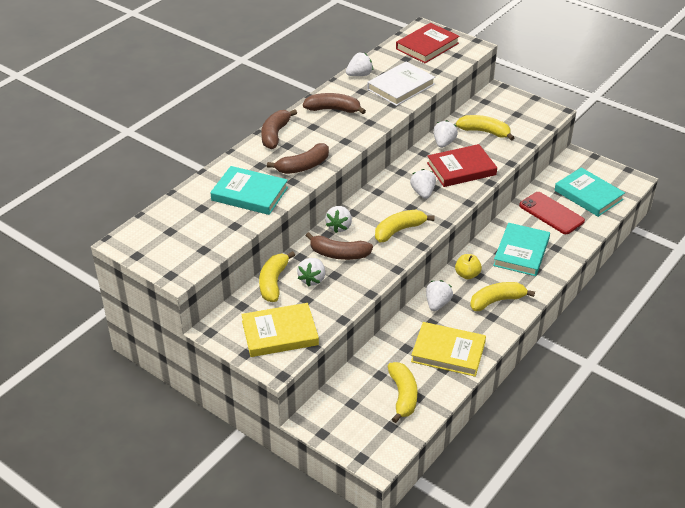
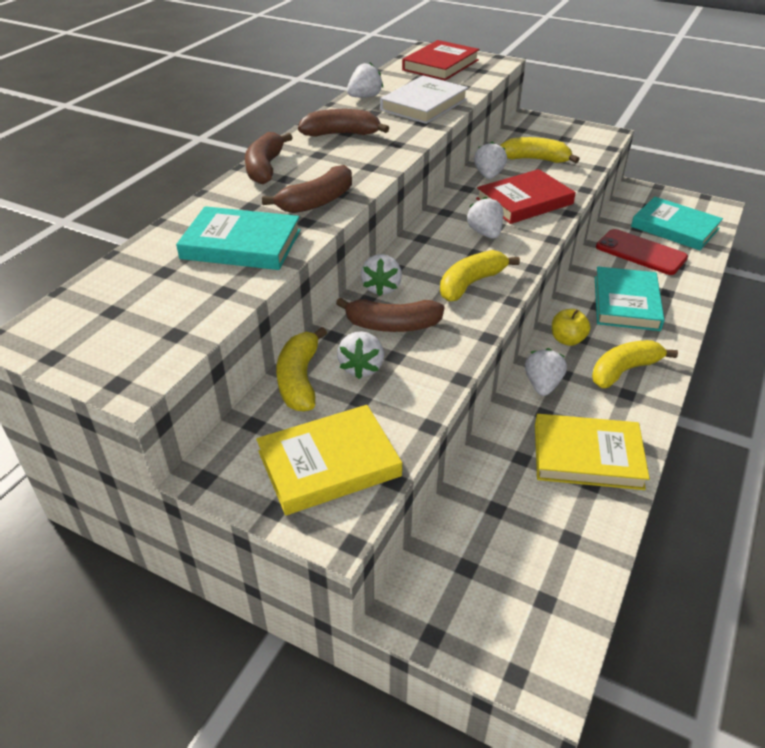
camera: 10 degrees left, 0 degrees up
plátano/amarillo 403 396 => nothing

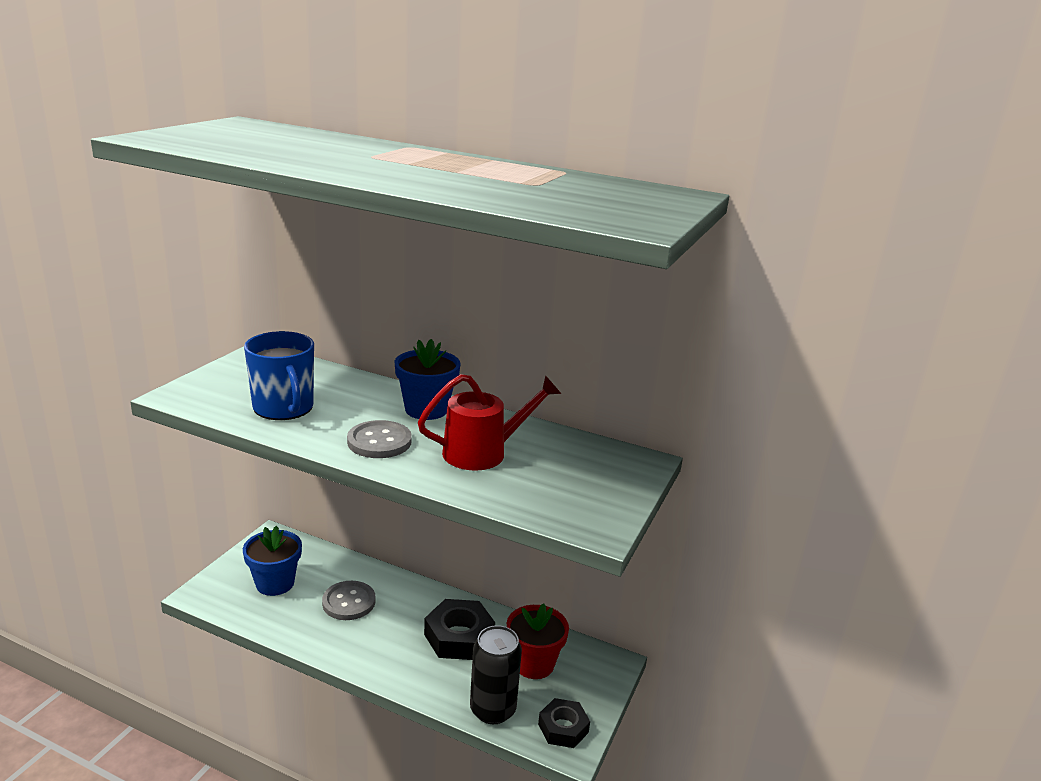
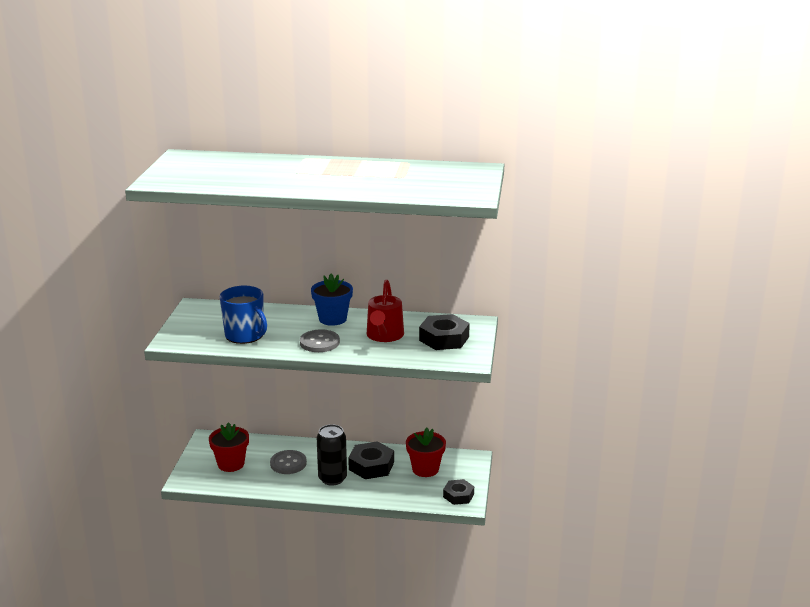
camera: 15 degrees left, 0 degrees up
maceta/azul 275 583 => maceta/rojo 231 464
regadera/rojo 483 452 => regadera/rojo 384 336, 135 degrees clockwise
lata/negro 493 709 => lata/negro 332 478, shifted
nothing => tuerca/negro 444 338

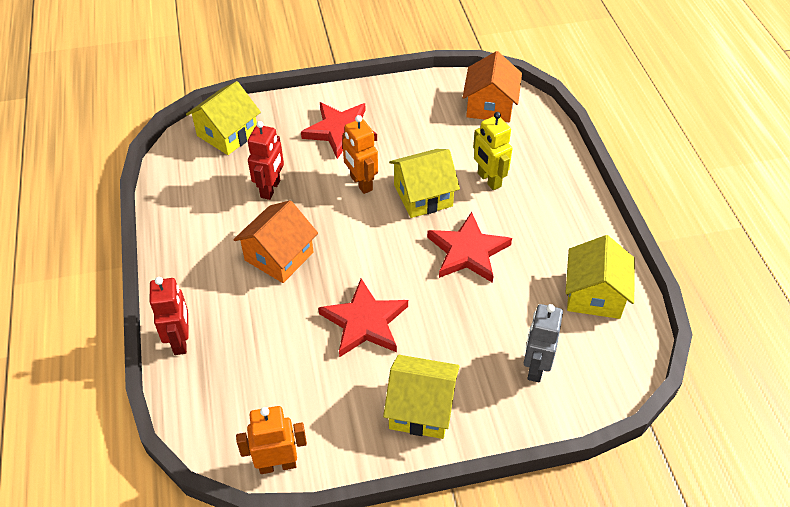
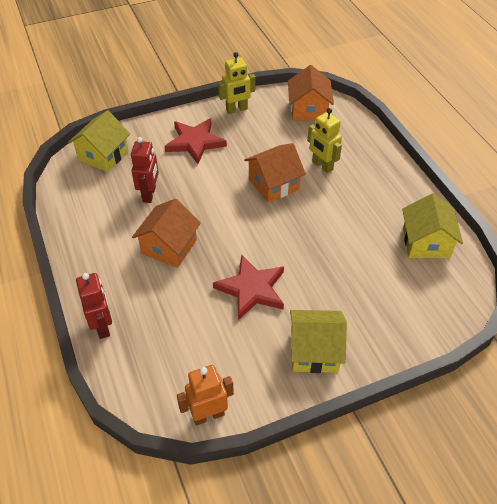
camera: 10 degrees left, 0 degrees up
robot/naranja 361 183 => nothing
casa/amarillo 423 196 => casa/naranja 273 184
estrella/rojo 468 251 => nothing
robot/gris 535 367 => nothing
nothing => robot/amarillo 237 110

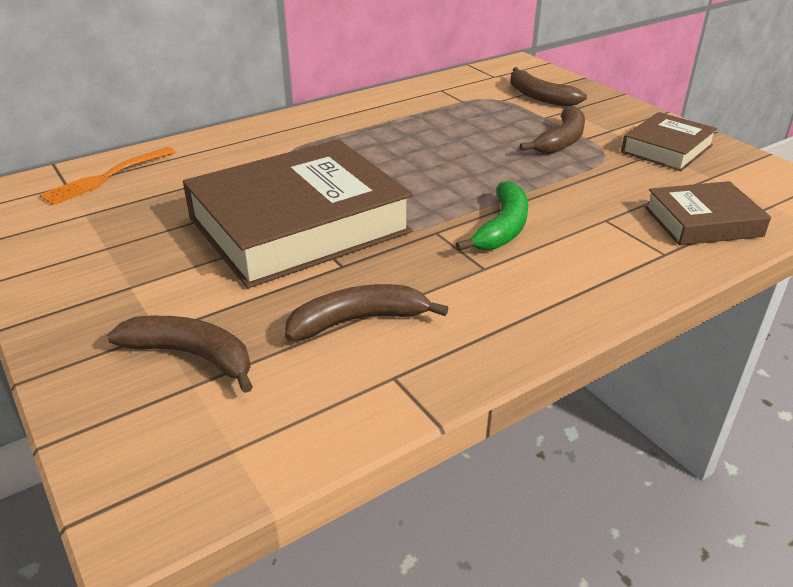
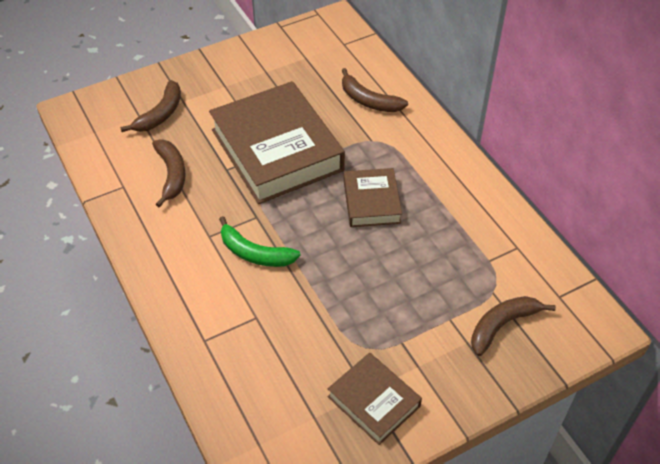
camera: 95 degrees right, 15 degrees up
tenedor/naranja 106 177 => nothing
plátano/marrón 561 140 => plátano/marrón 369 100, shifted
libro/marrón 702 222 => libro/marrón 371 202, shifted

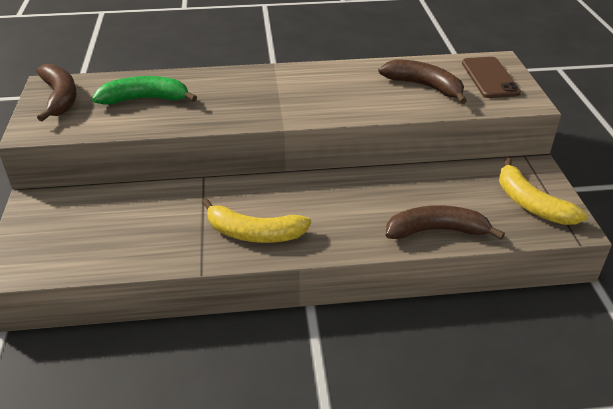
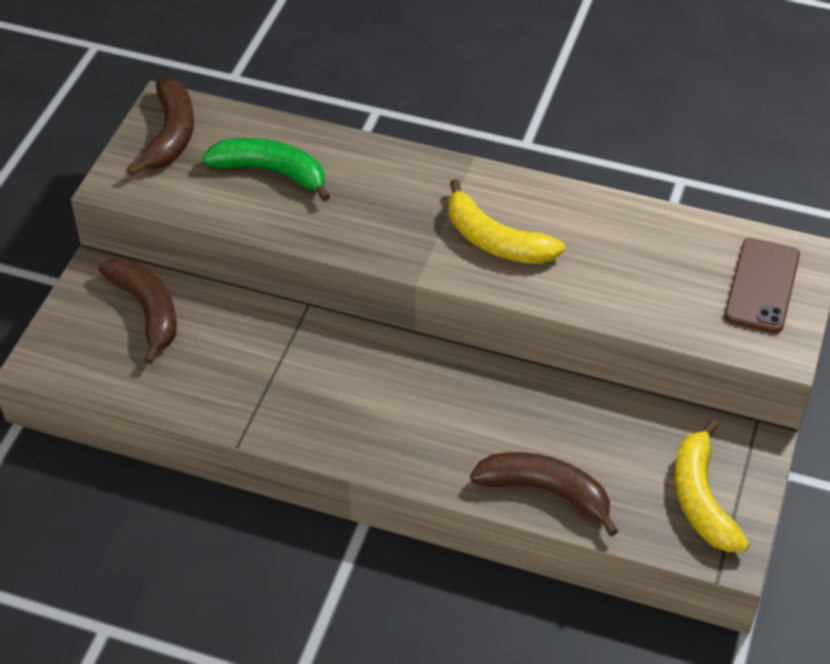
camera: 25 degrees right, 10 degrees up
plátano/amarillo 254 233 => plátano/amarillo 495 241, shifted
plátano/marrón 424 86 => plátano/marrón 147 311, shifted

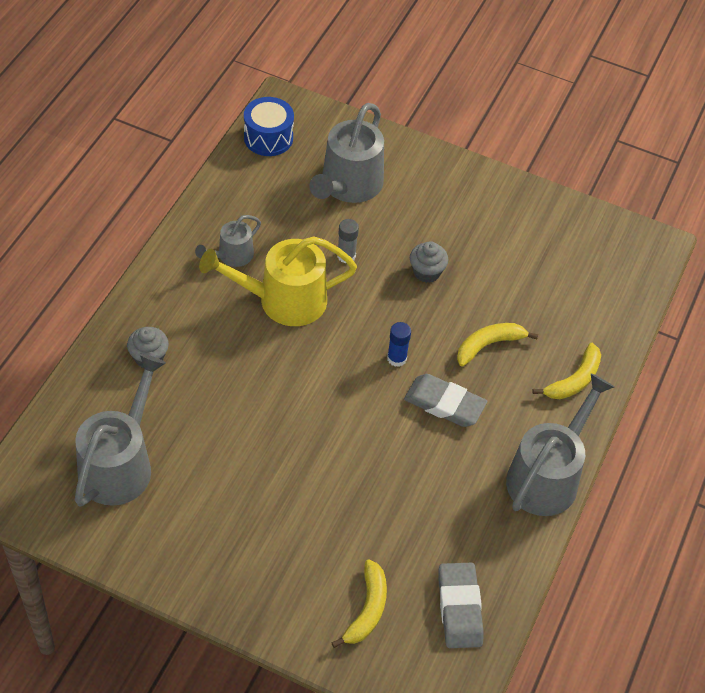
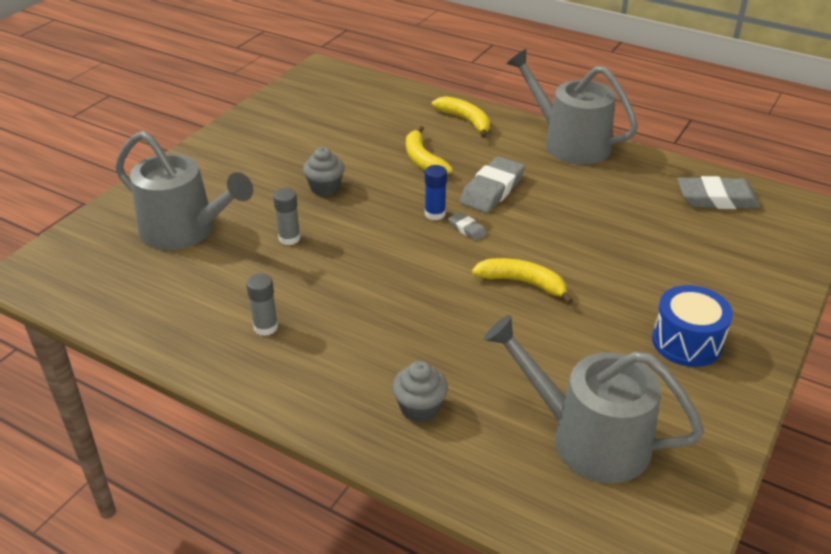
camera: 80 degrees left, 15 degrees down
regadera/gris 232 255 => barra de pegamento/gris 265 327
regadera/amarillo 284 300 => nothing
tambor/azul 268 137 => tambor/azul 687 342, shifted
plátano/amarillo 367 609 => plátano/amarillo 522 283, shifted
nothing => goma de borrar/gris 467 229

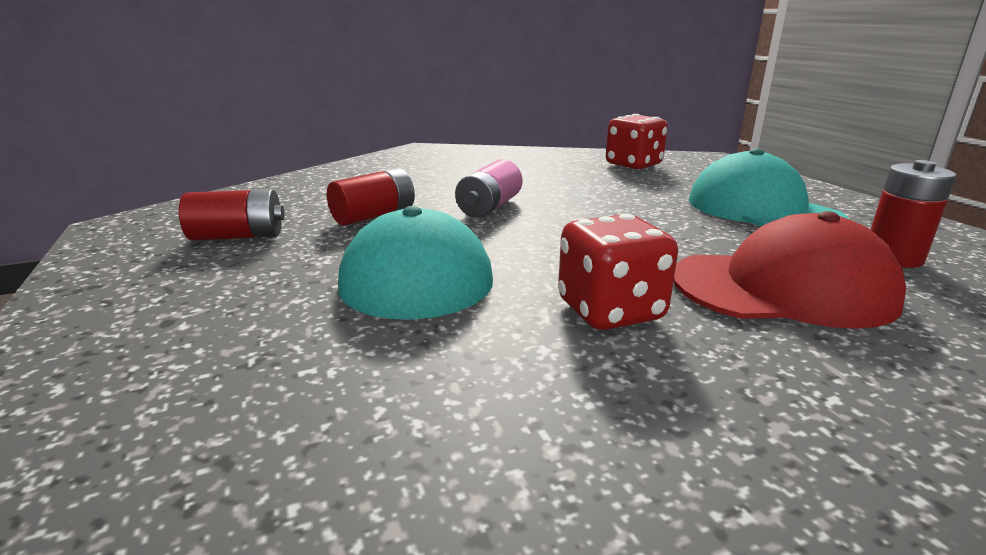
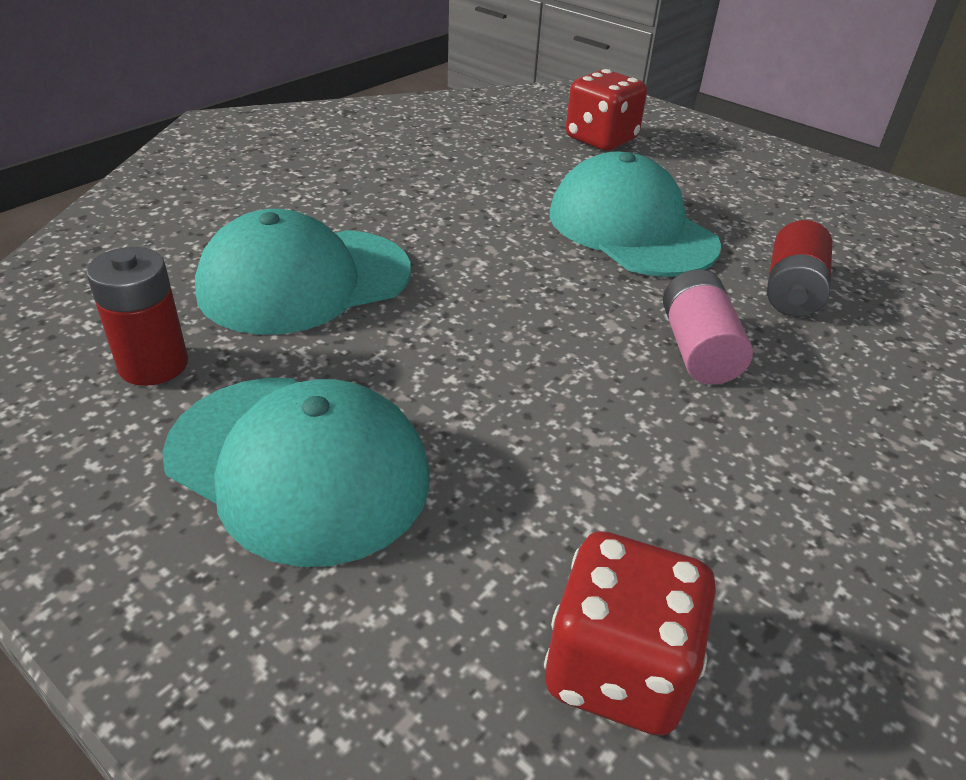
camera: 150 degrees right, 15 degrees up
pila/rojo 238 236 => nothing
dado/rojo 610 311 => dado/rojo 601 140, shifted
gorra/rojo 783 288 => gorra/turquesa 304 281

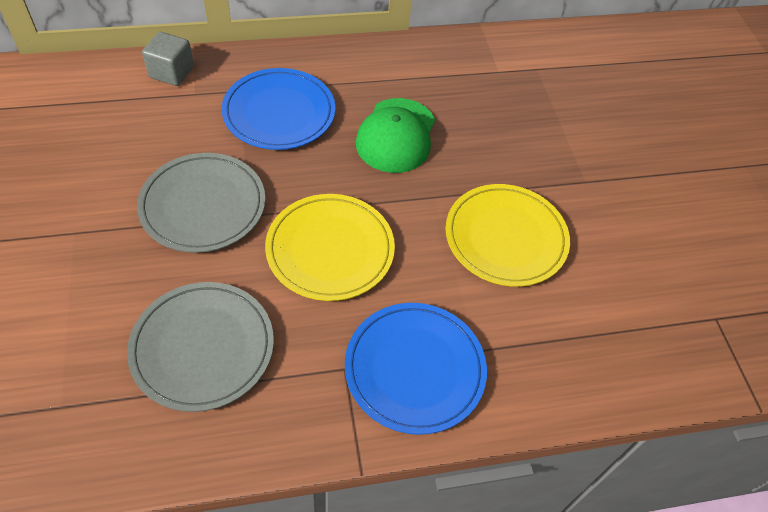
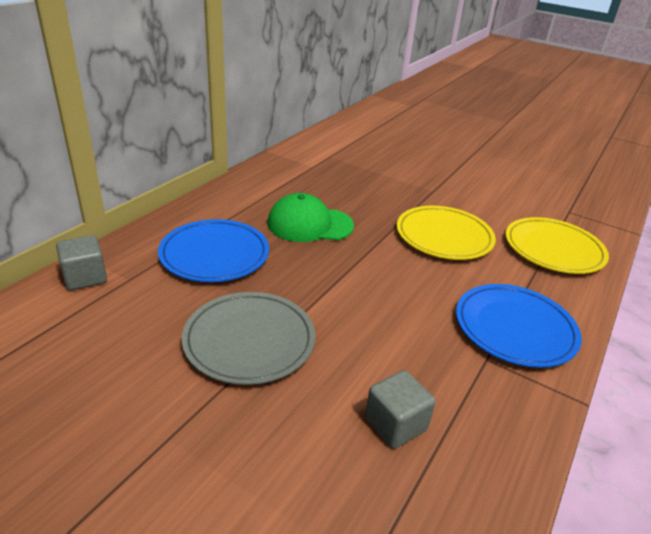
camera: 45 degrees left, 20 degrees down
plato/gris 202 347 => cubo/gris 395 424
plato/amarillo 330 249 => plato/amarillo 553 249, shifted
gorra/verde 396 135 => gorra/verde 309 224, 120 degrees clockwise

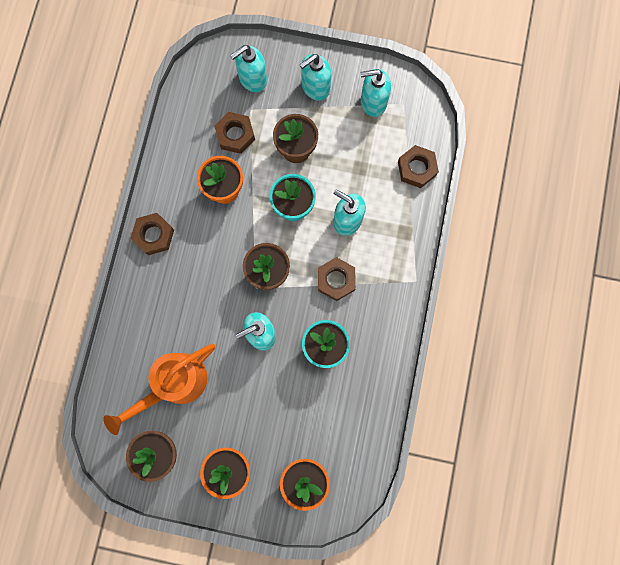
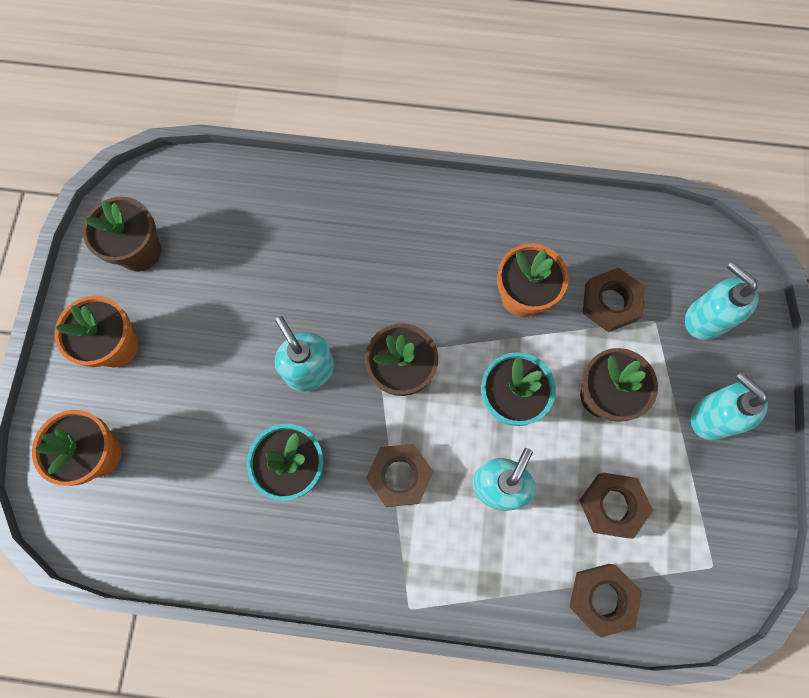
camera: 85 degrees right, 5 degrees down
regadera/naranja 175 384 => nothing
tuerca/marrón 154 235 => tuerca/marrón 612 505, shifted
dispensador de jabón/turquesa 373 102 => nothing

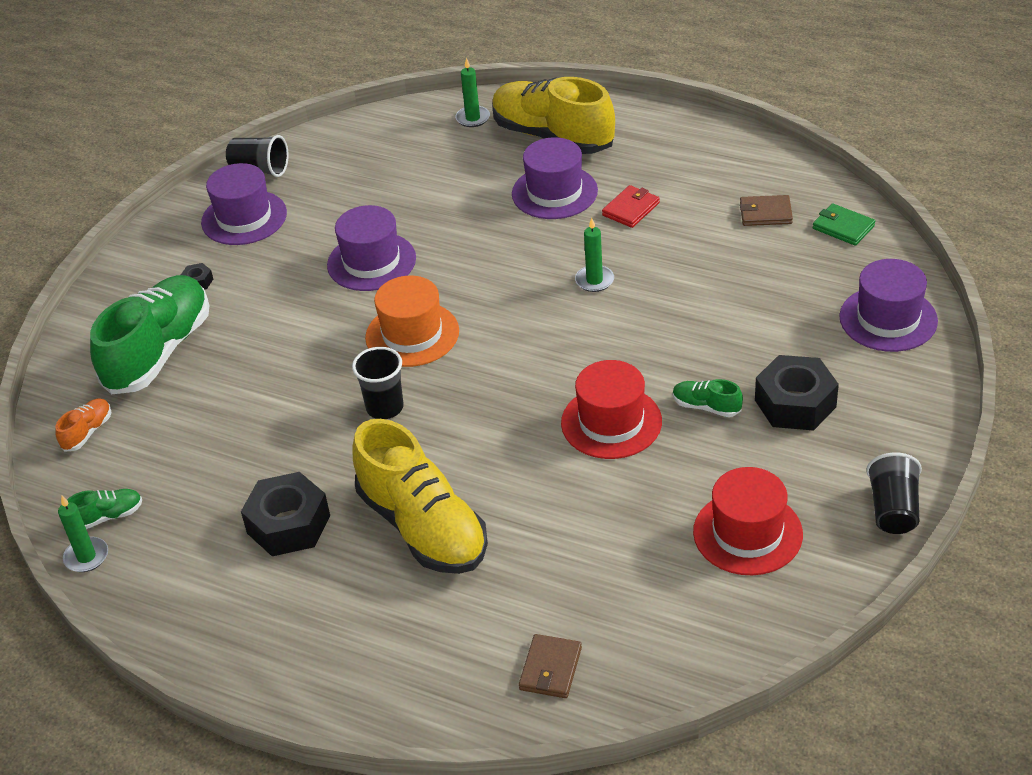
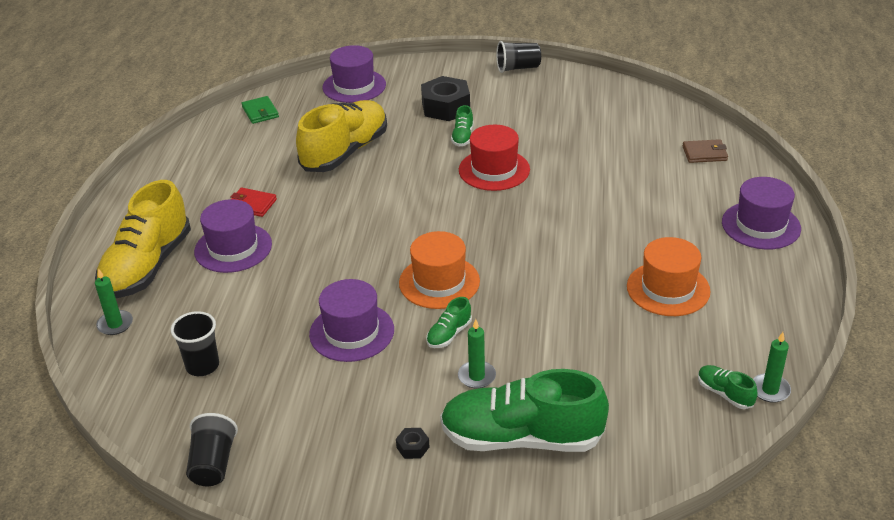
camera: 110 degrees left, 5 degrees down
zapato/naranja 87 432 => nothing
sombrero/morado 244 218 => sombrero/morado 761 225, shifted
tuerca/negro 288 524 => sombrero/naranja 668 289
vaso/negro 385 408 => vaso/negro 202 366, shifted
zapato/amarillo 423 527 => zapato/amarillo 345 152, shifted
vela/verde 594 280 => vela/verde 476 376, shifted
sombrero/rojo 747 533 => nothing
cartera/marrón 765 213 => nothing
cartera/verde 843 227 => cartera/verde 260 112, 45 degrees counterclockwise
nothing => zapato/verde 449 334

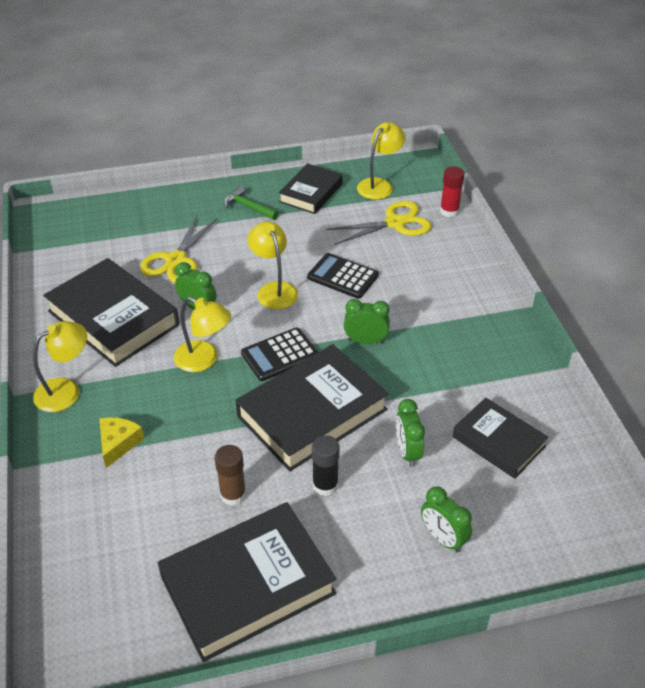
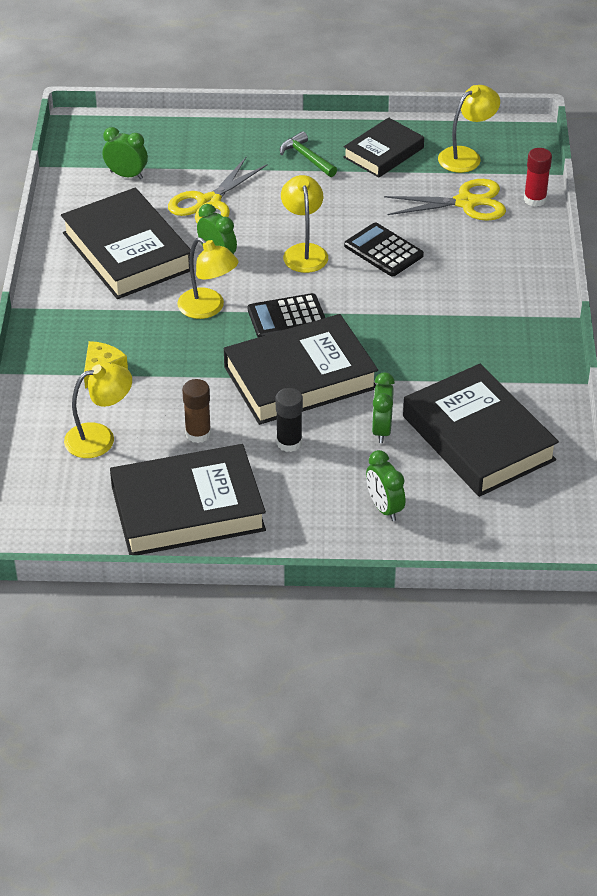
camera: 15 degrees right, 0 degrees up
lámpara/amarillo 66 390 => lámpara/amarillo 100 438, shifted
despertador/verde 365 341 => despertador/verde 126 175, shifted
libro/negro 498 442 => libro/negro 478 438, x1.67

